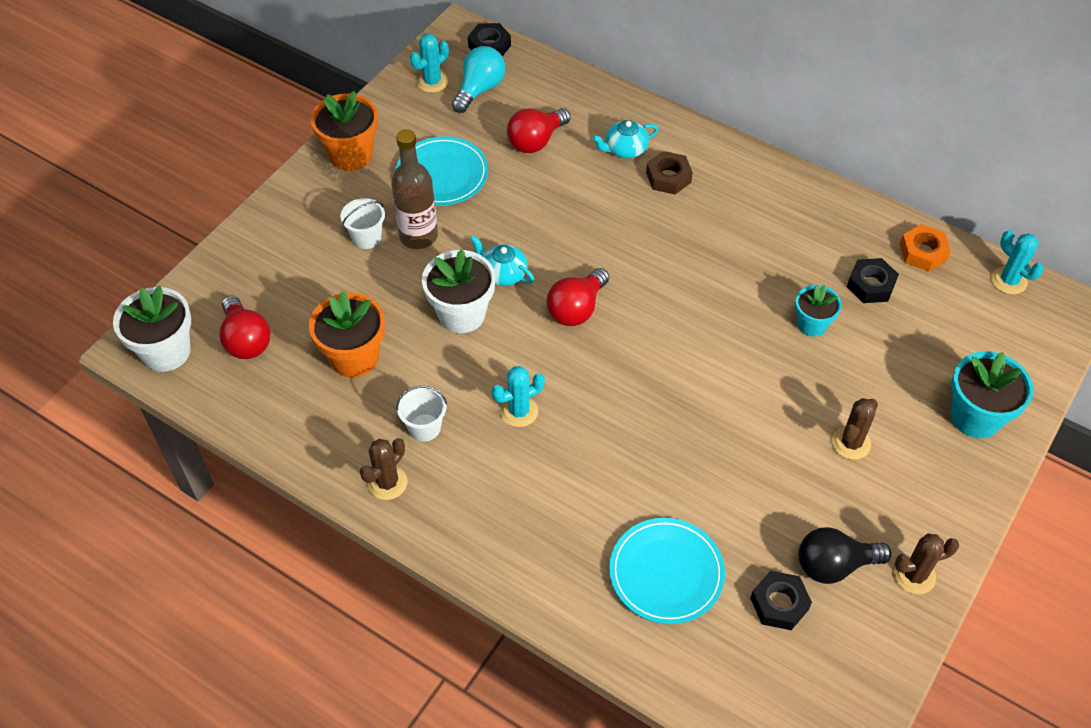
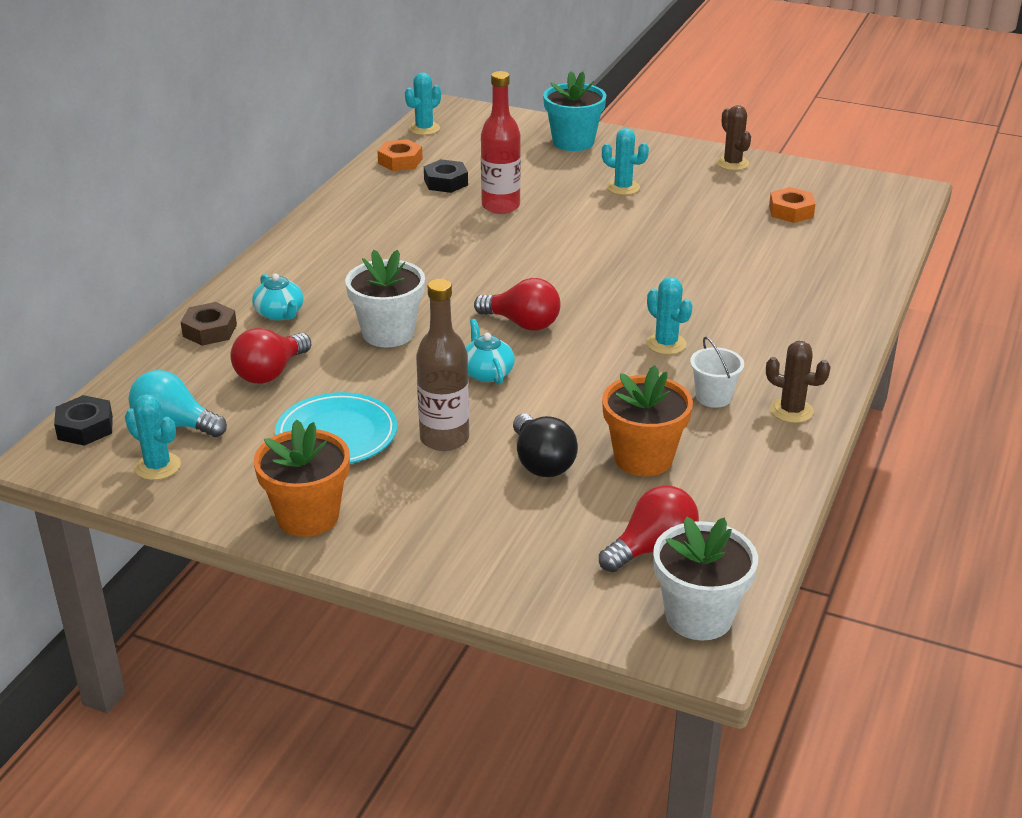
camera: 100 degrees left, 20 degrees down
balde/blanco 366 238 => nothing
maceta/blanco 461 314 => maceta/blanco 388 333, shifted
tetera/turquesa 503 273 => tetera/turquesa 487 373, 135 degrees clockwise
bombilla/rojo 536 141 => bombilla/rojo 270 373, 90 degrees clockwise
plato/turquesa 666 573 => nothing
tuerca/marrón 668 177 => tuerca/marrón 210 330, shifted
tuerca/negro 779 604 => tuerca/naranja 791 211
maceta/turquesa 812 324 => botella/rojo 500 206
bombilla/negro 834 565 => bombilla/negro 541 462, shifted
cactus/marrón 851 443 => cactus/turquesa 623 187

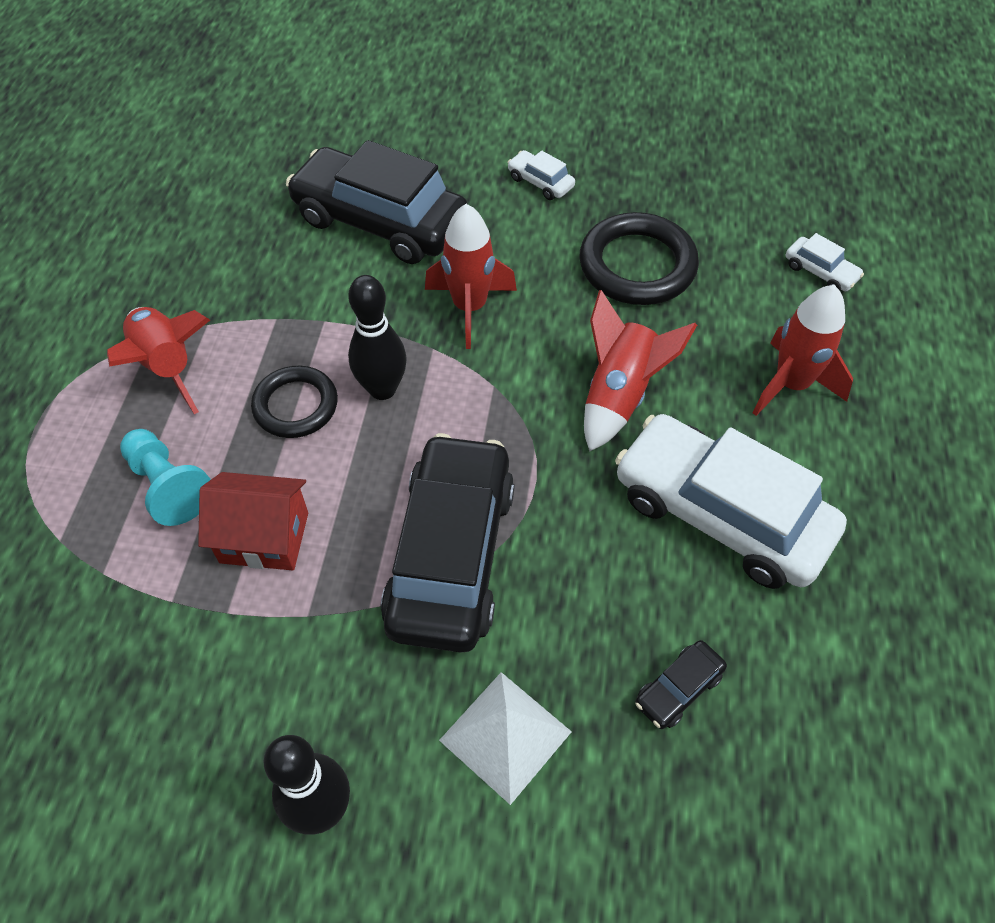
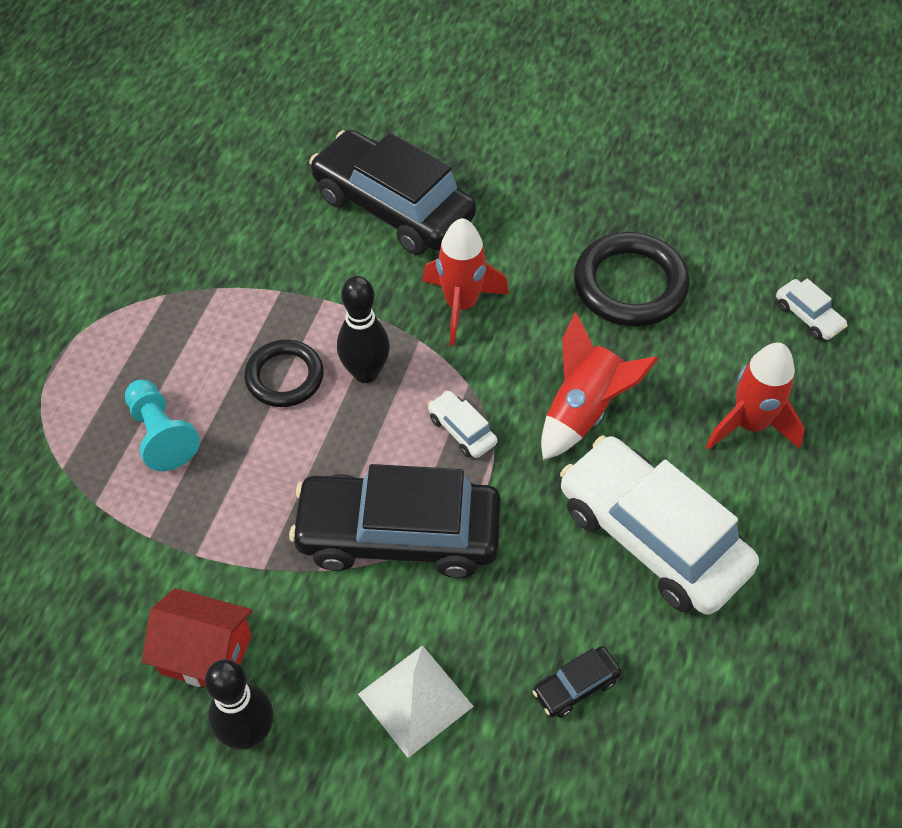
camera: 10 degrees right, 0 degrees up
cohete/rojo 167 366 => nothing
casa/rojo 264 537 => casa/rojo 206 654, shifted
coche/negro 451 555 => coche/negro 398 535, 105 degrees counterclockwise
coche/blanco 540 182 => coche/blanco 462 430, shifted

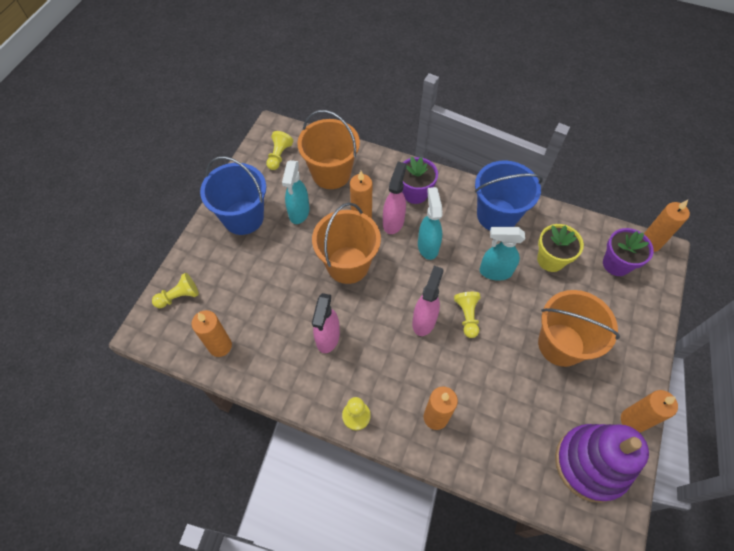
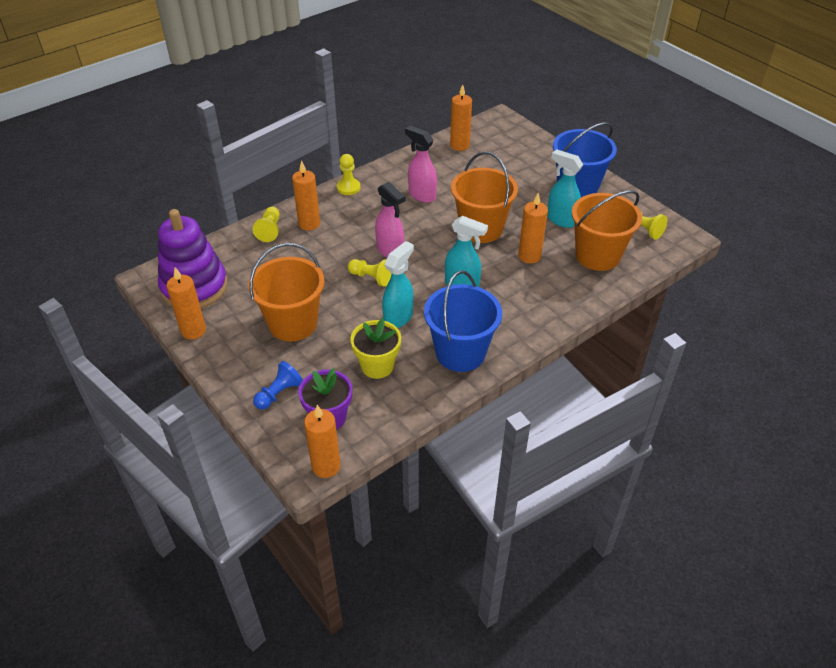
camera: 120 degrees right, 15 degrees down
peón/amarillo 179 296 => peón/amarillo 270 230, shifted
pulverizador/rosa 393 222 => nothing
maceta/morado 415 193 => nothing
nothing => peón/azul 279 393

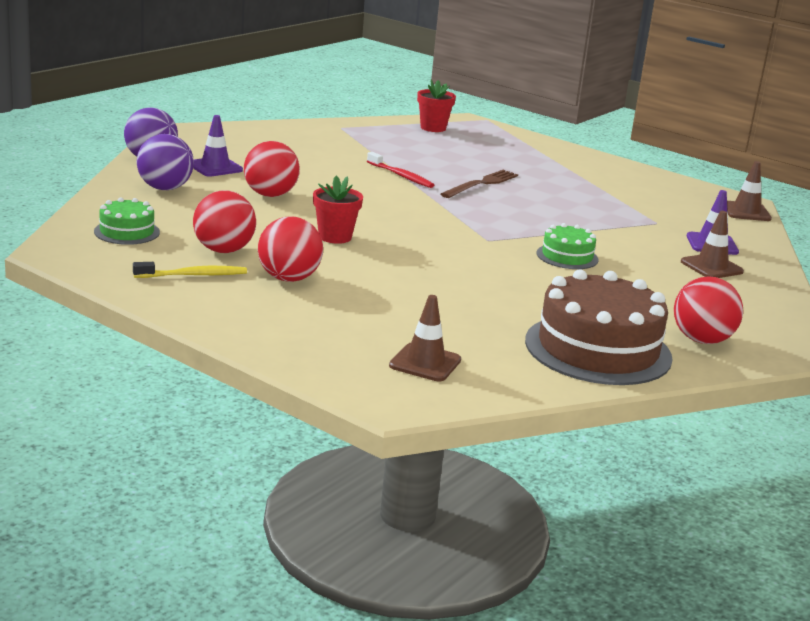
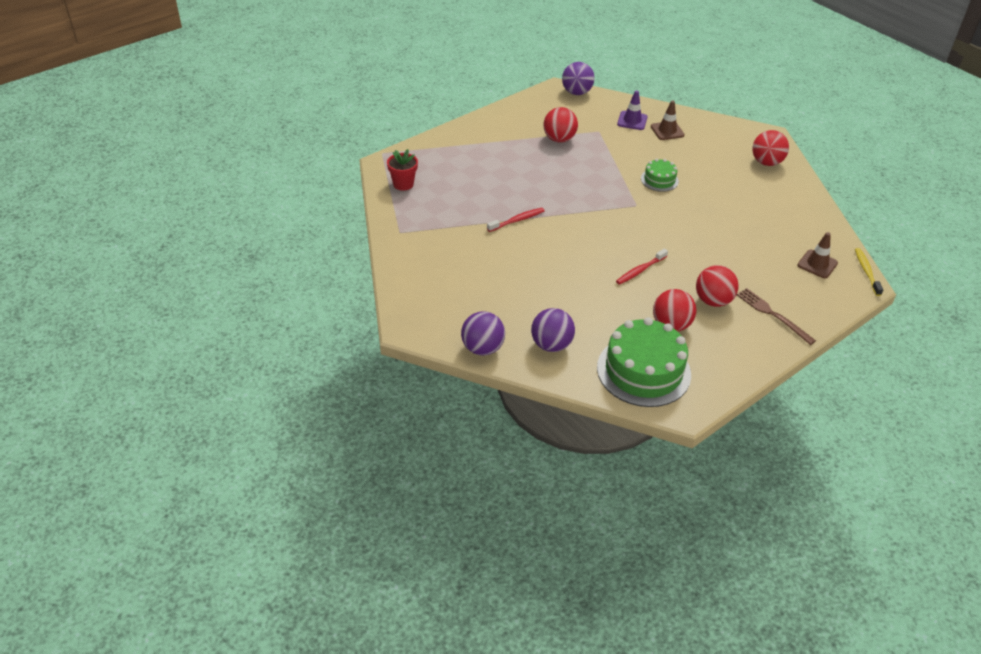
camera: 75 degrees left, 20 degrees up
tarta/verde 127 232 => tarta/verde 643 371, x2.02
cepillo de dientes/amarillo 193 275 => cepillo de dientes/amarillo 866 271, shifted
cono de tráfico/morado 215 167 => nothing
pelota/rojo 270 195 => pelota/rojo 559 139, shifted
maceta/rojo 335 237 => cepillo de dientes/rojo 640 270
tenedor/marrón 481 184 => tenedor/marrón 773 315, shifted
tarta/marrón 598 349 => nothing
cono de tráfico/marrón 746 212 => pelota/morado 576 92

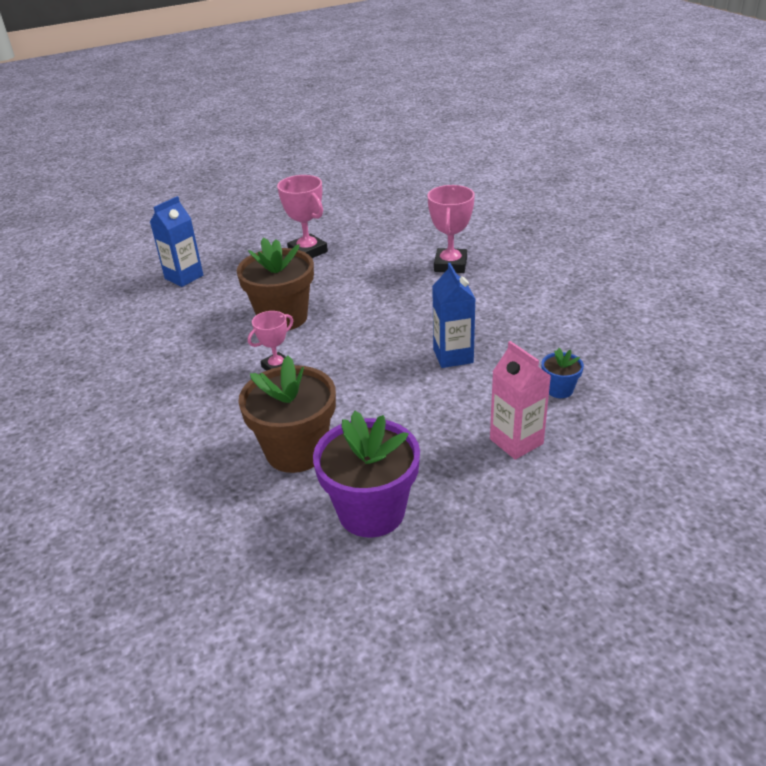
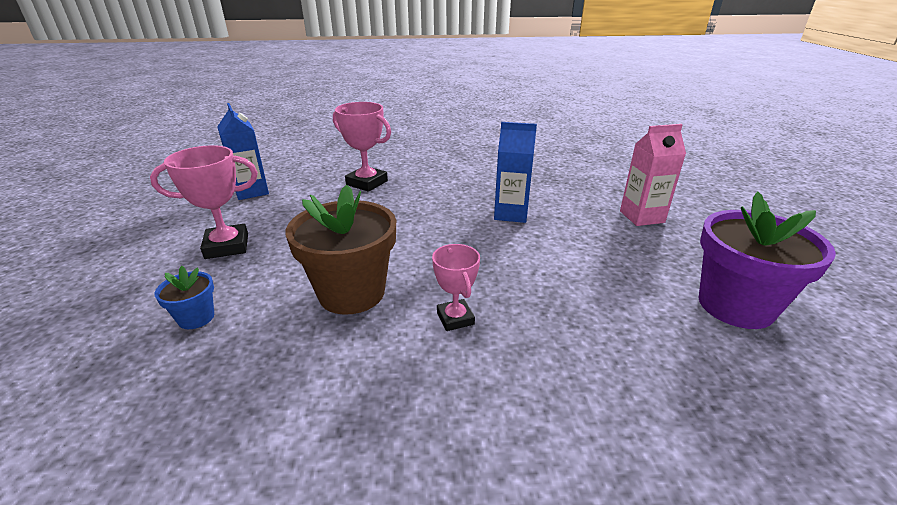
camera: 70 degrees left, 5 degrees down
cartón de leche/azul 184 277 => cartón de leche/azul 251 191, shifted
maceta/marrón 296 451 => nothing
maceta/azul 559 389 => maceta/azul 196 318, shifted

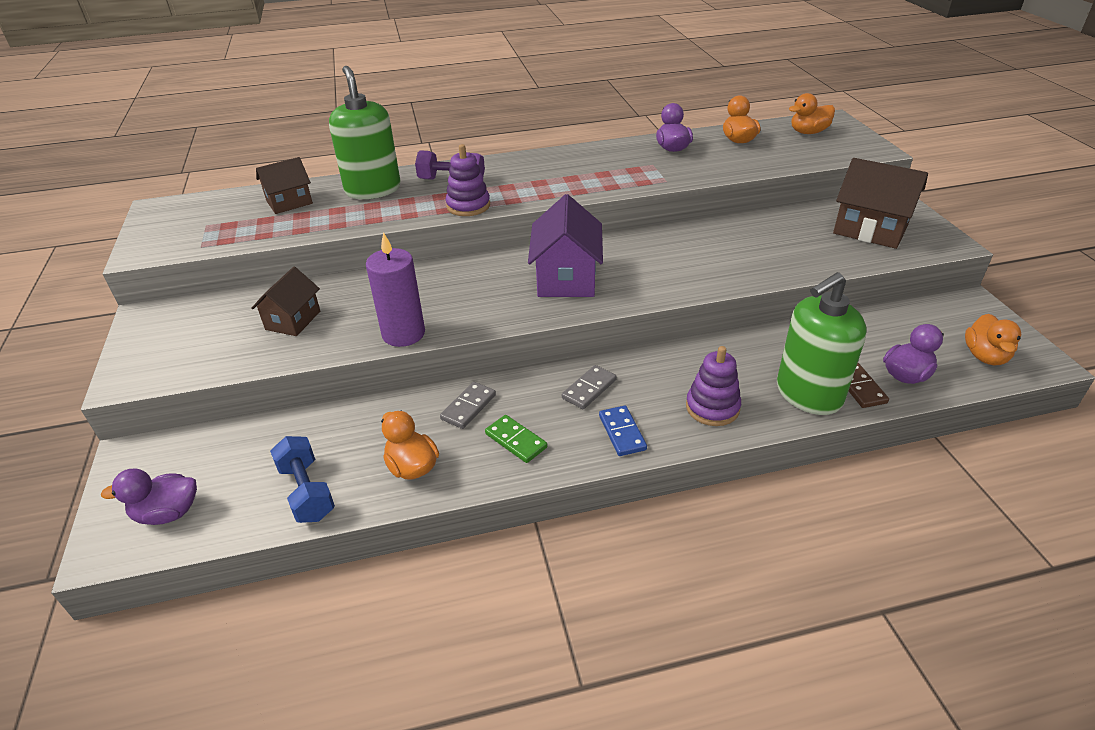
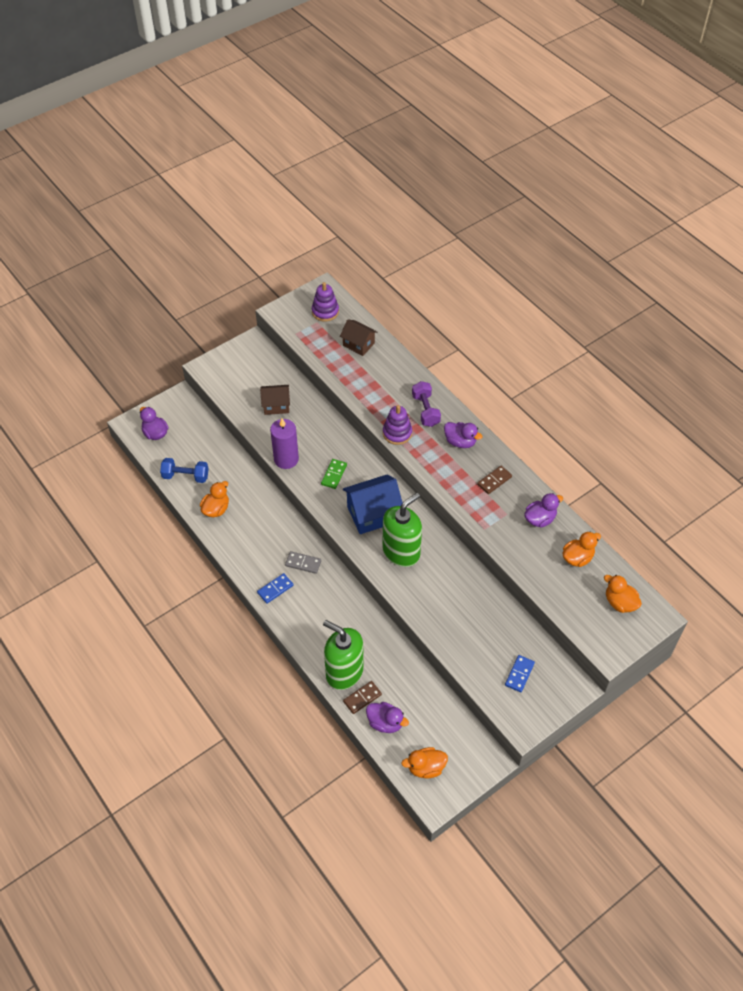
camera: 65 degrees right, 15 degrees up
mancuerna/azul 307 492 => mancuerna/azul 186 476, 60 degrees clockwise
dispensador de jabón/verde 373 189 => dispensador de jabón/verde 401 552, shifted
ficha de dominó/gris 468 407 => nothing
ficha de dominó/verde 516 441 => ficha de dominó/verde 334 475, shifted
casa/morado 566 278 => casa/azul 373 514
juguete apilable/morado 712 407 => juguete apilable/morado 325 311, shifted
casa/marrón 870 229 => ficha de dominó/azul 519 674
nothing => pato/morado 460 442
nothing => ficha de dominó/marrón 494 481

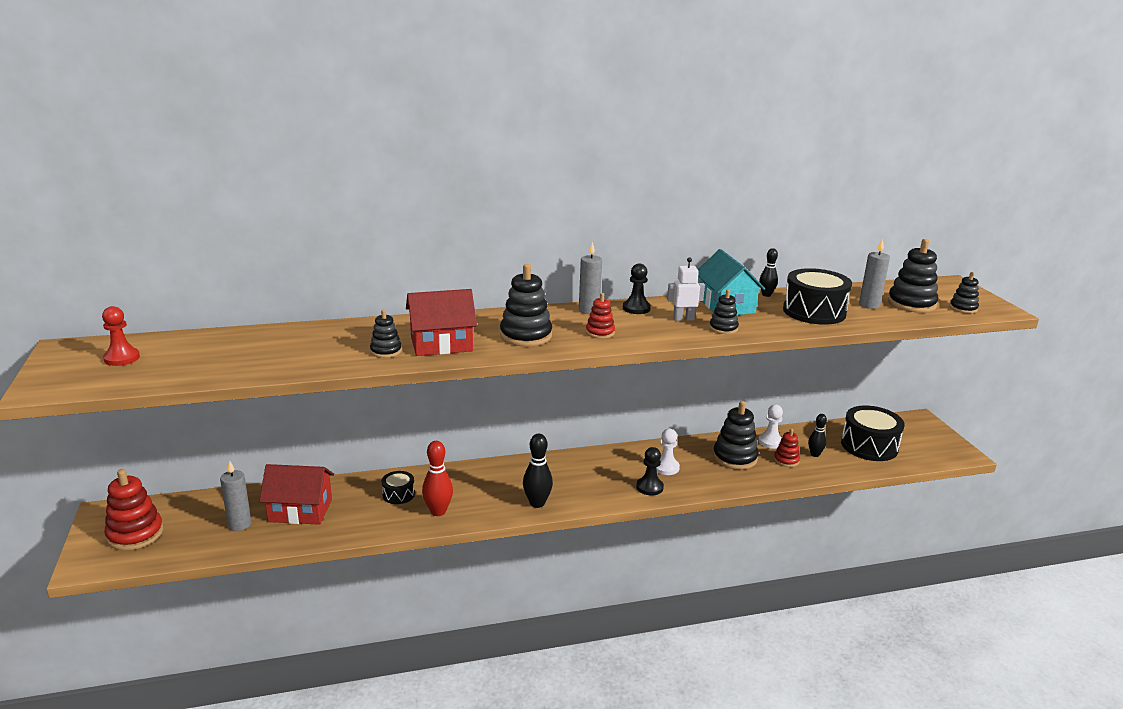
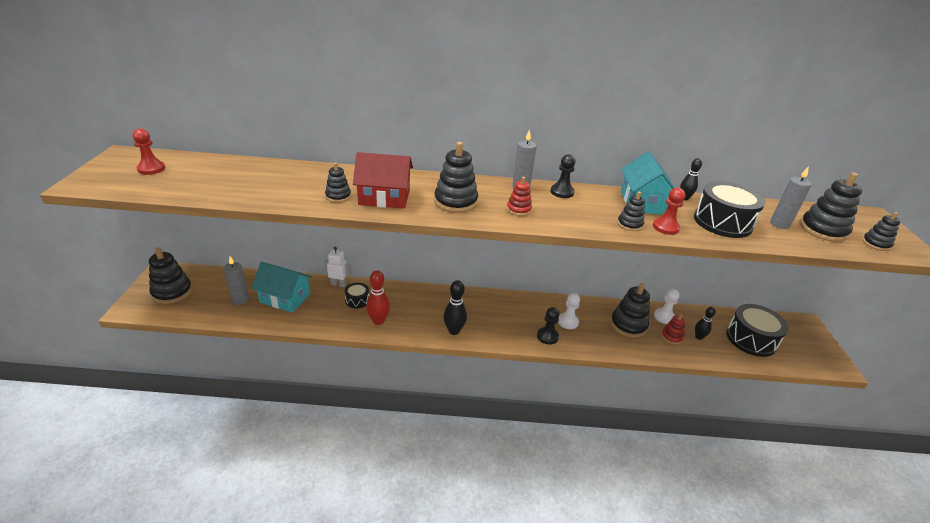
camera: 15 degrees right, 10 degrees up
juguete apilable/rojo 135 534 => juguete apilable/negro 172 292
casa/rojo 300 510 => casa/turquesa 285 298
robot/blanco 683 319 => robot/blanco 338 284, shifted
nothing => peón/rojo 665 227

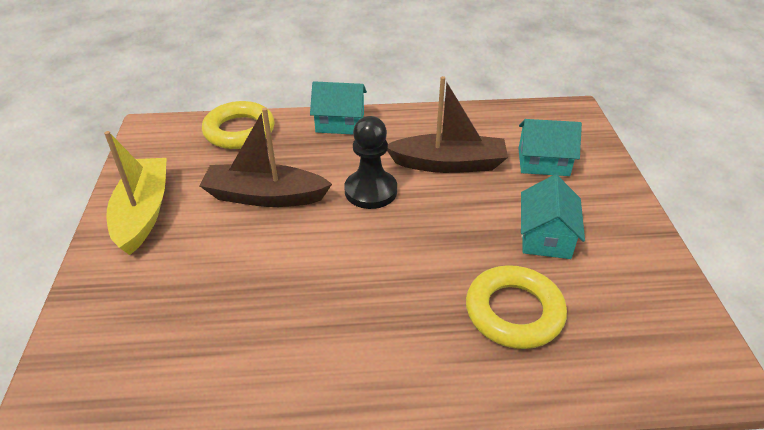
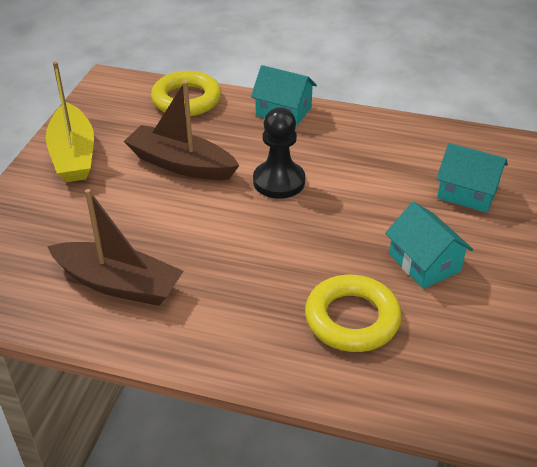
camera: 20 degrees right, 0 degrees up
barco/amarillo 143 212 => barco/amarillo 73 155, 150 degrees clockwise
barco/marrón 448 164 => barco/marrón 119 284, shifted
casa/turquesa 546 237 => casa/turquesa 424 263, 60 degrees counterclockwise

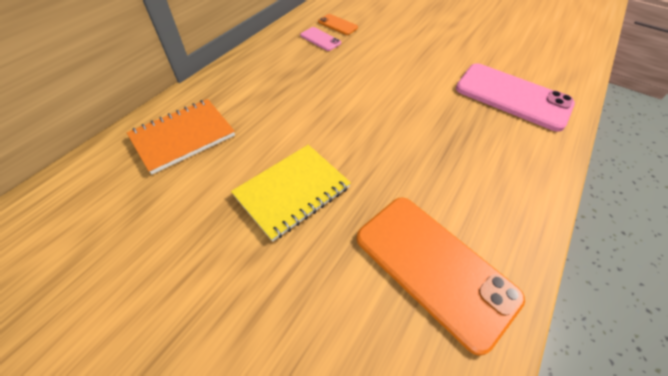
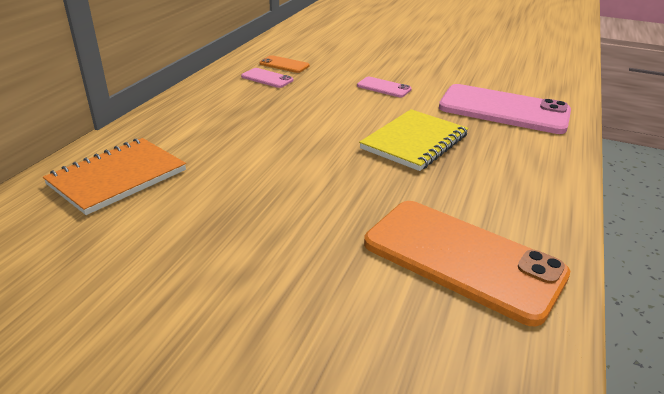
camera: 10 degrees left, 20 degrees down
cuaderno/amarillo 292 192 => cuaderno/amarillo 414 142, shifted
nothing => móvil/rosa 383 87

